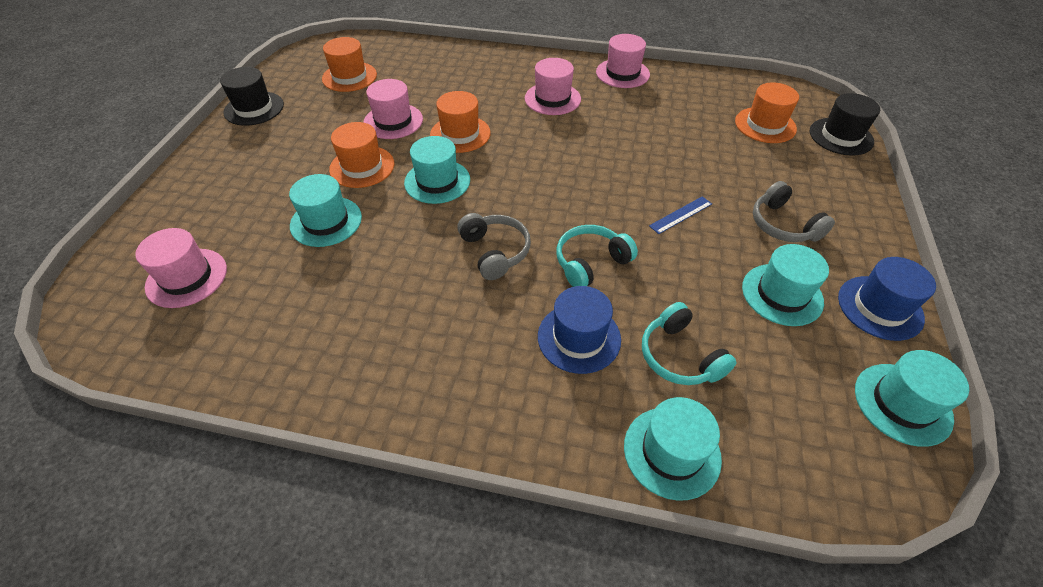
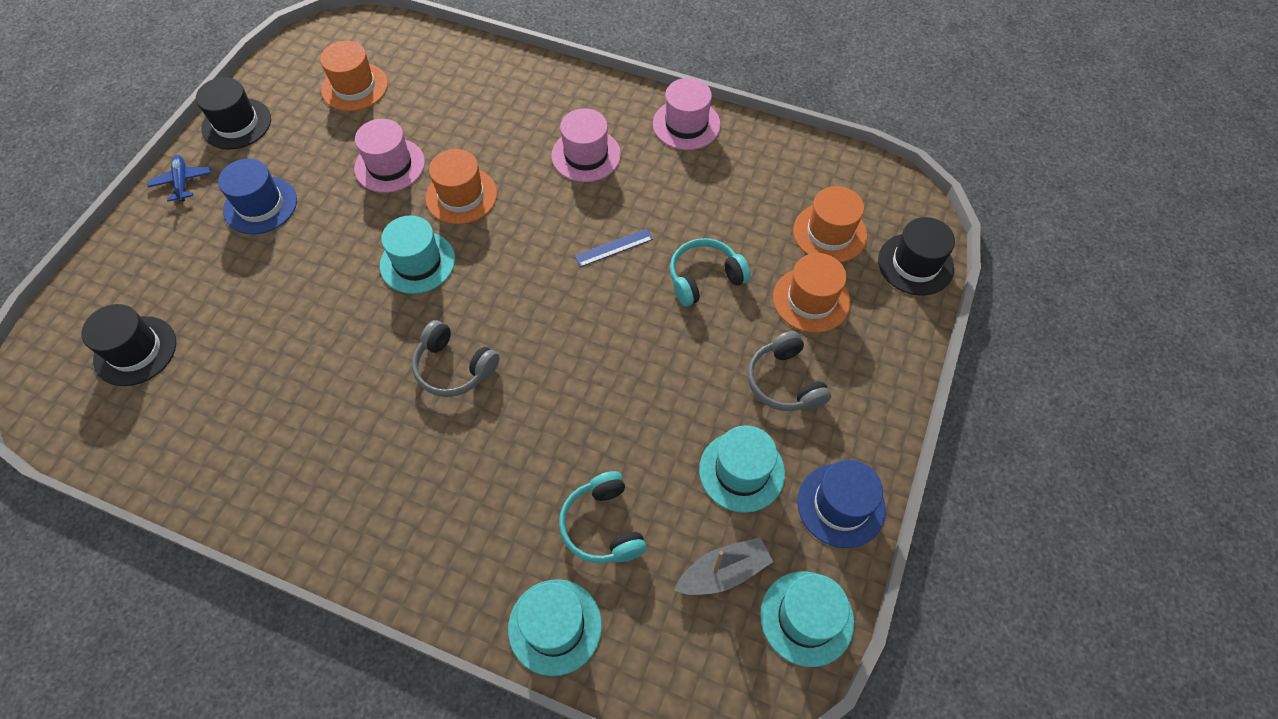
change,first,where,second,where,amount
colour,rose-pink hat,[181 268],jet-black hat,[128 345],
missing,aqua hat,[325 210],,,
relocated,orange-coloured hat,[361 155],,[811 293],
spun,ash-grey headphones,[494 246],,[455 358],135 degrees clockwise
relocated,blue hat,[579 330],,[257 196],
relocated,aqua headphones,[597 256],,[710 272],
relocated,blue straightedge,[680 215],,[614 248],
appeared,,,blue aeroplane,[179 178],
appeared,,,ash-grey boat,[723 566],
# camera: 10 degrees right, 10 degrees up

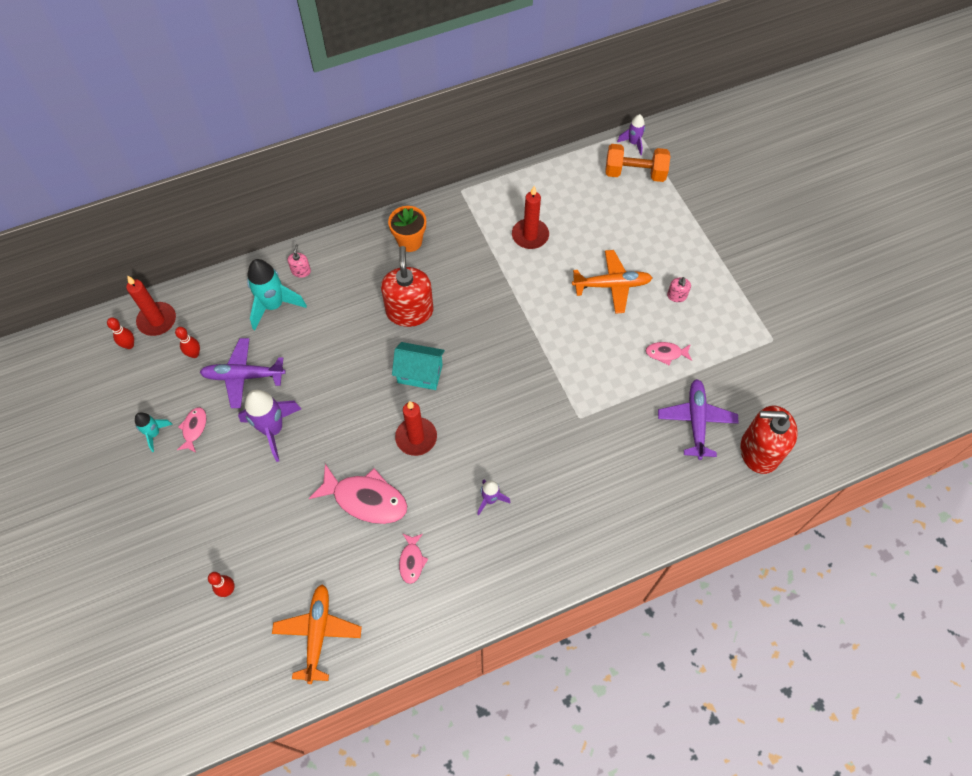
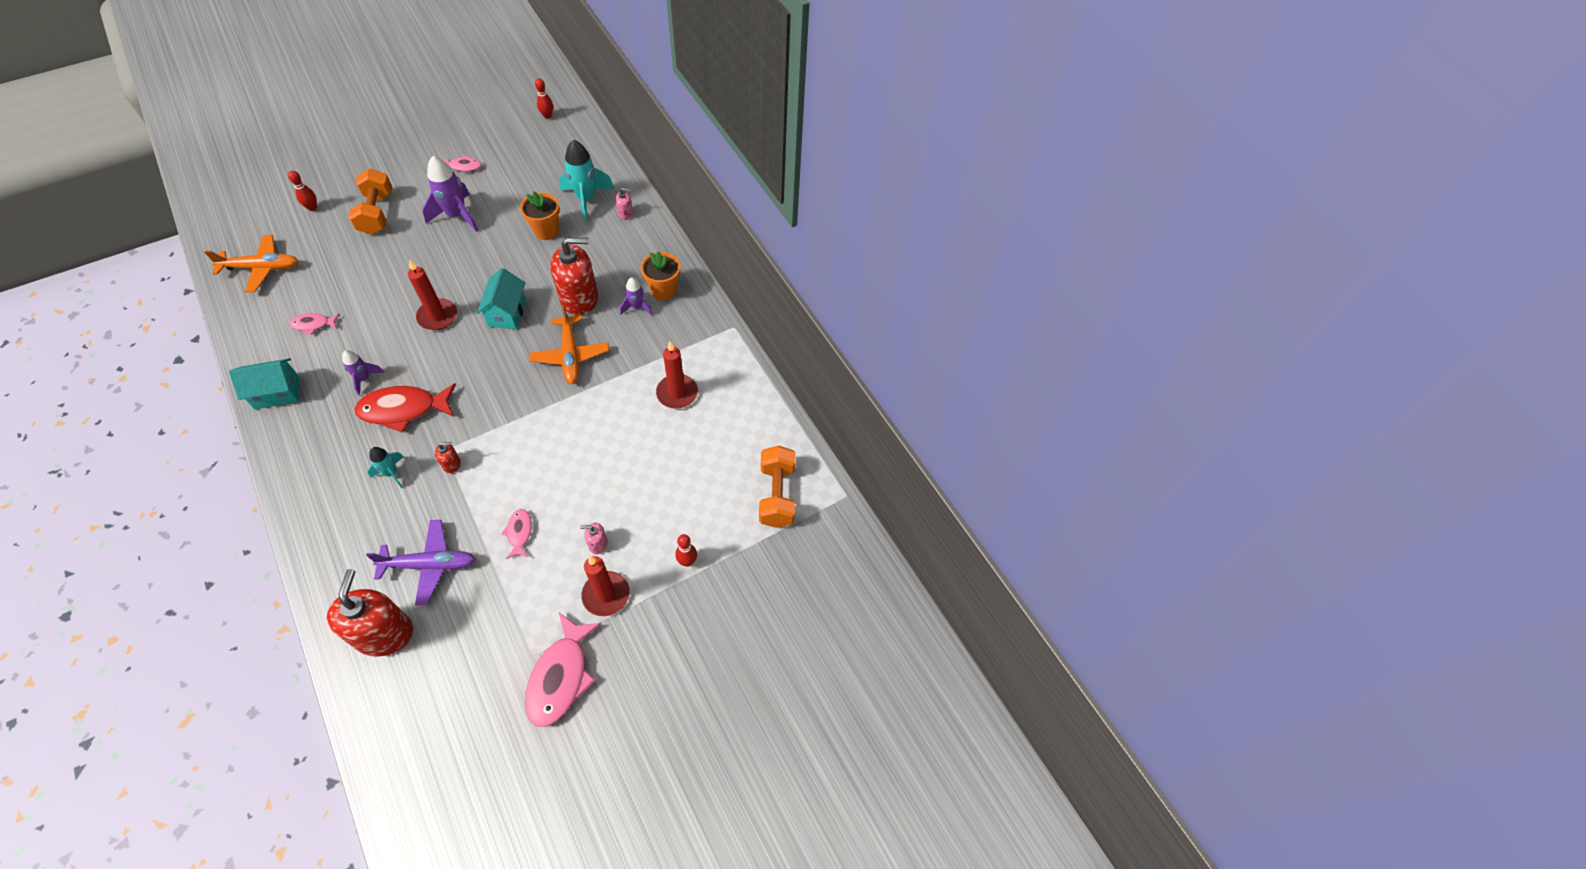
change,first,where,second,where,amount
relocated,crimson pillar candle,[151 306],,[605 586],
relocated,aqua rocket,[154 432],,[386 467],
relocated,crimson bowling pin,[187 342],,[686 550],
missing,violet aeroplane,[243 373],,,
relocated,rose-pink fish figure,[357 494],,[563 670],
relocated,orange-coloured aeroplane,[612 282],,[569 344],
relocated,violet rocket,[631 134],,[636 296],
appeared,,,aqua toy house,[264 383],
appeared,,,orange-coloured hand weight,[370 202],
appeared,,,crimson fish figure,[405 408],
appeared,,,crimson pump bottle,[448 457],
appeared,,,orange-coloured potted plant,[540 215],
# camera: 80 degrees right, 5 degrees down

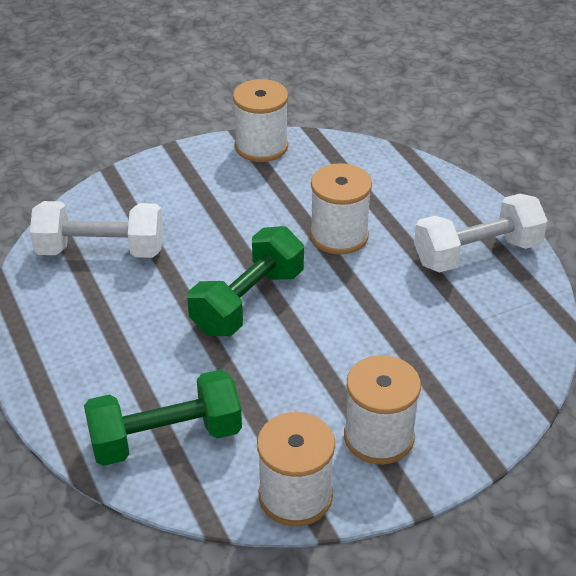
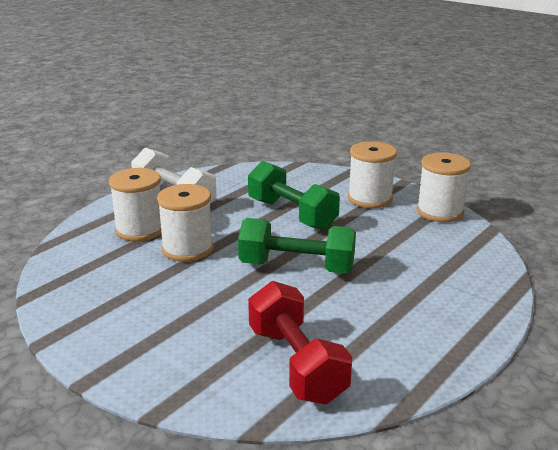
change,first,where,second,where,amount
colour,pure white hand weight,[96 229],crimson hand weight,[300 342],
relocated,emerald hand weight,[163 417],,[294 195],
relocated,pure white spool,[260 120],,[135 204],
# camera: 115 degrees left, 15 degrees down

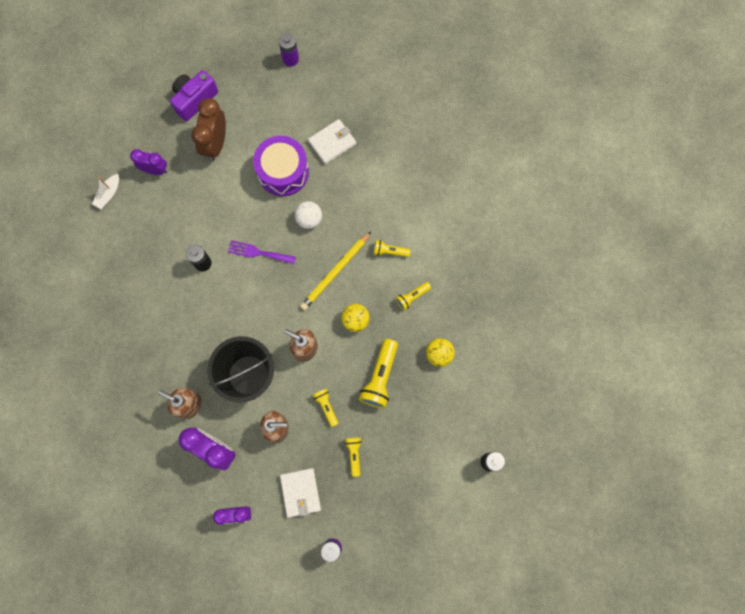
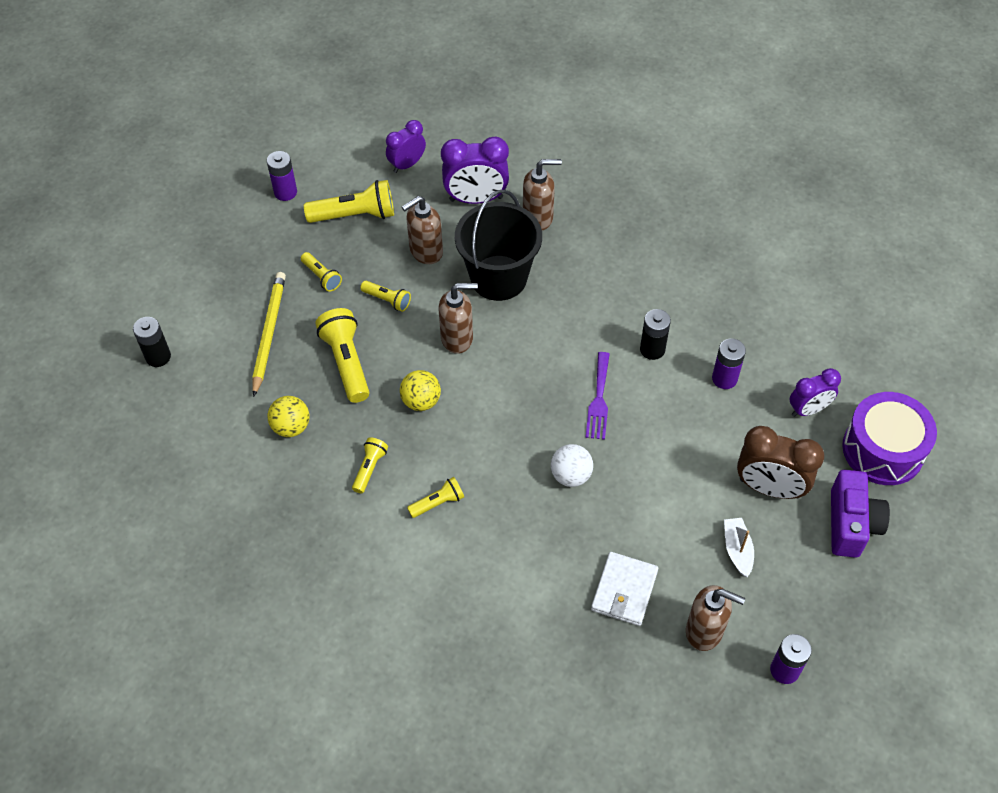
change,first,where,second,where,amount
relocated,pure white boat,[105 191],,[739 547],
spun,brown bedside clock,[208 129],,[780 462],135 degrees clockwise
spun,violet table fork,[262 252],,[597 396],120 degrees clockwise
relocated,violet snare drum,[281 166],,[889 438],
exchanged,pure white billfold,[300 493],golden pocket torch,[349 201],
relocated,golden pencil,[335 271],,[269 334],
appeared,,,brown pump bottle,[715 618],
appeared,,,violet power cell,[729 363],
# camera: 145 degrees right, 20 degrees down

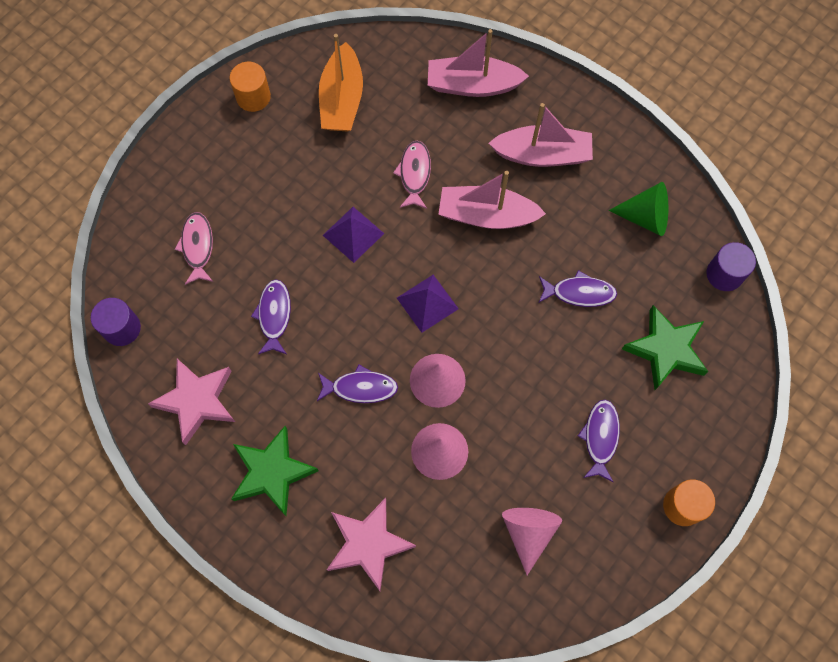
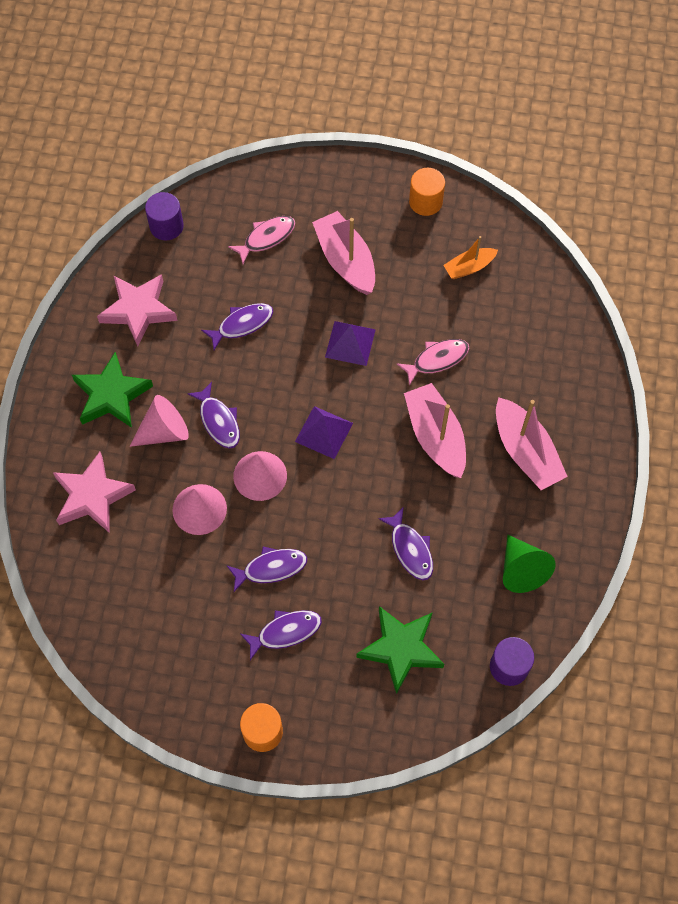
change,first,where,second,where,amount
size,orange-coloured boat,[341 82],,[470 257],x0.58
relocated,rose-pink boat,[478 63],,[343 253],
relocated,rose-pink cone shape,[532 541],,[159 421],
appeared,,,violet fish figure,[266 569],
# camera: 60 degrees right, 5 degrees down

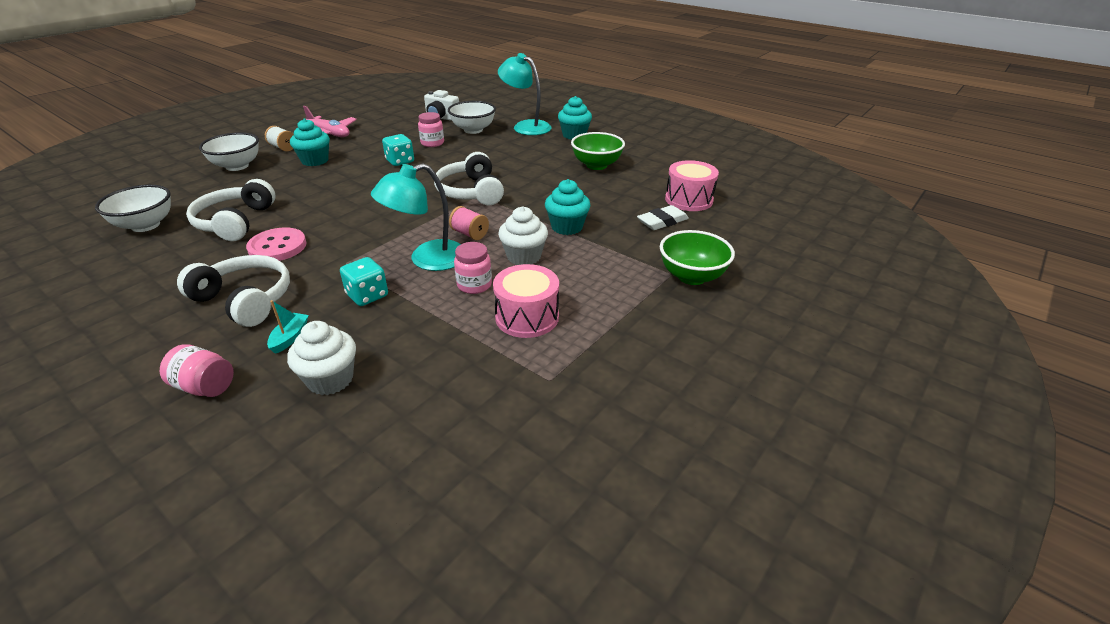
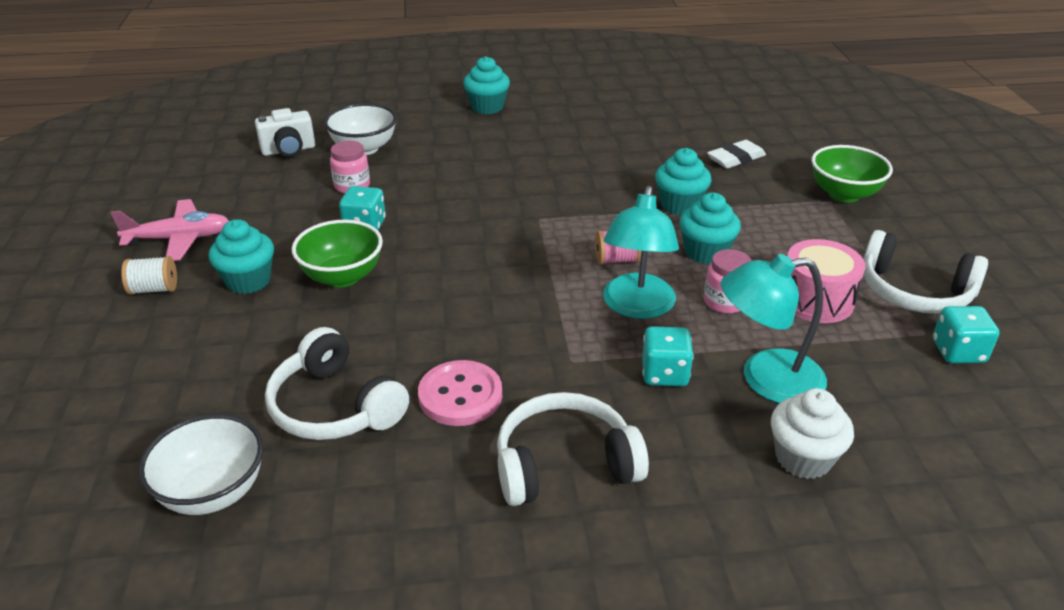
change,first,where,second,where,amount
missing,rose-pink jam jar,[197 370],,,
missing,pure white deep dish,[229 151],,,
missing,aqua boat,[288 327],,,
relocated,pure white headphones,[469 178],,[925 272],
relocated,aqua lamp,[524 94],,[774 328],
colour,pure white fairy cake,[523 235],aqua fairy cake,[710 228],
relocated,emerald deep dish,[598 151],,[337 254],
spun,pure white eraser,[663 217],,[736 154],45 degrees clockwise
missing,rose-pink snare drum,[692 185],,,
appeared,,,aqua die,[966 334],
# camera: 45 degrees left, 0 degrees up

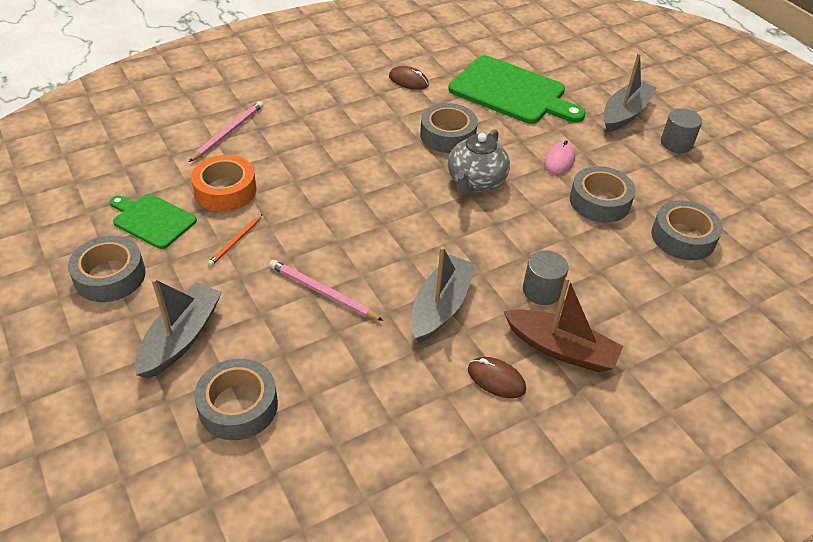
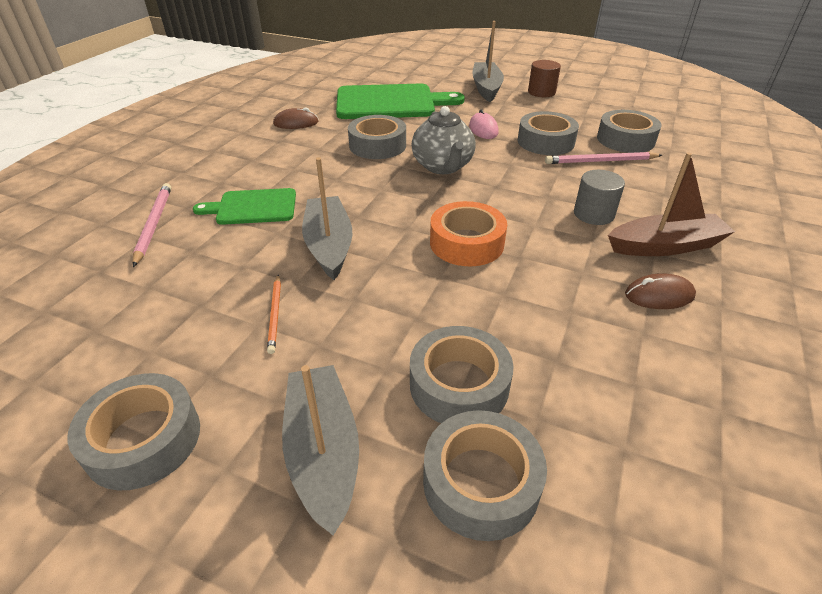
change,first,where,second,where,amount
relocated,emerald chopping board,[153 221],,[244 206],
relocated,orange-coloured sticky tape,[223 183],,[468 233],
relocated,rose-pink pencil,[327 290],,[603 158],
relocated,ash-grey boat,[444 294],,[327 218],
colour,ash-grey cylinder shape,[681 130],brown cylinder shape,[544 78],
appeared,,,ash-grey sticky tape,[462 374],
# camera: 35 degrees left, 5 degrees down

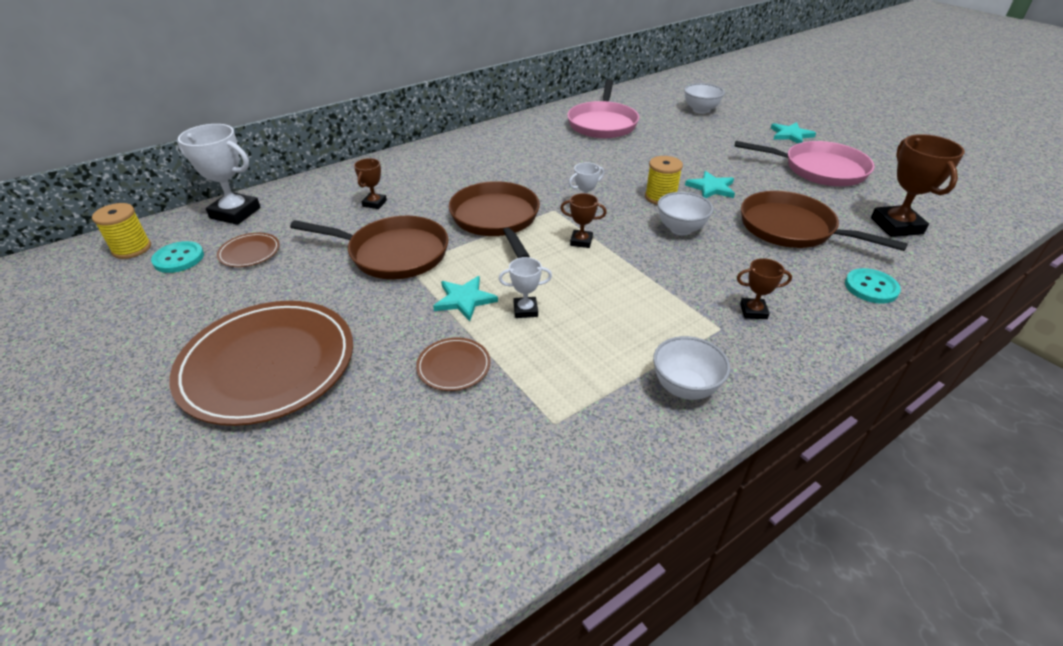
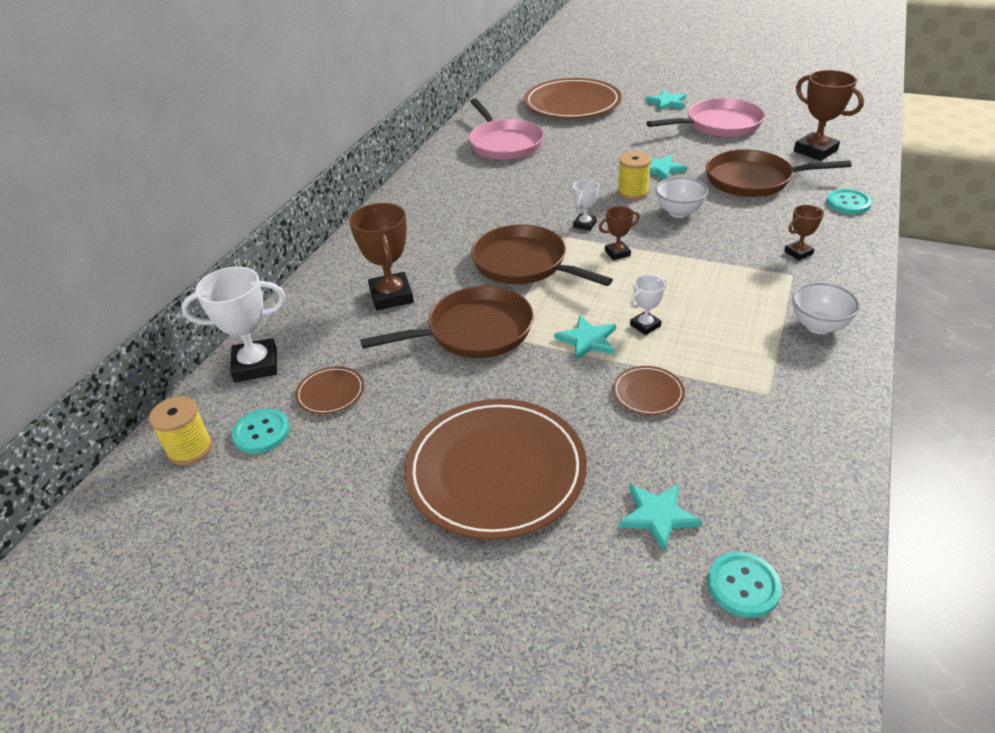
change,first,where,second,where,amount
size,brown trophy,[370 183],,[381 257],x1.88
exchanged,pure white deep dish,[704 98],brown flat dish,[573 98],
appeared,,,aqua star,[661 517],
appeared,,,aqua shirt button,[745 585],
# camera: 30 degrees left, 0 degrees up

